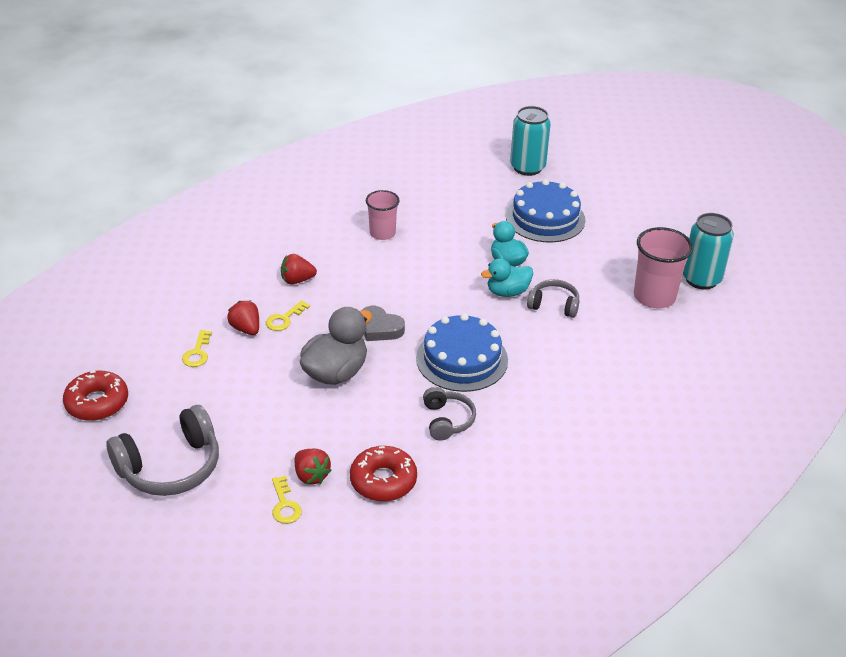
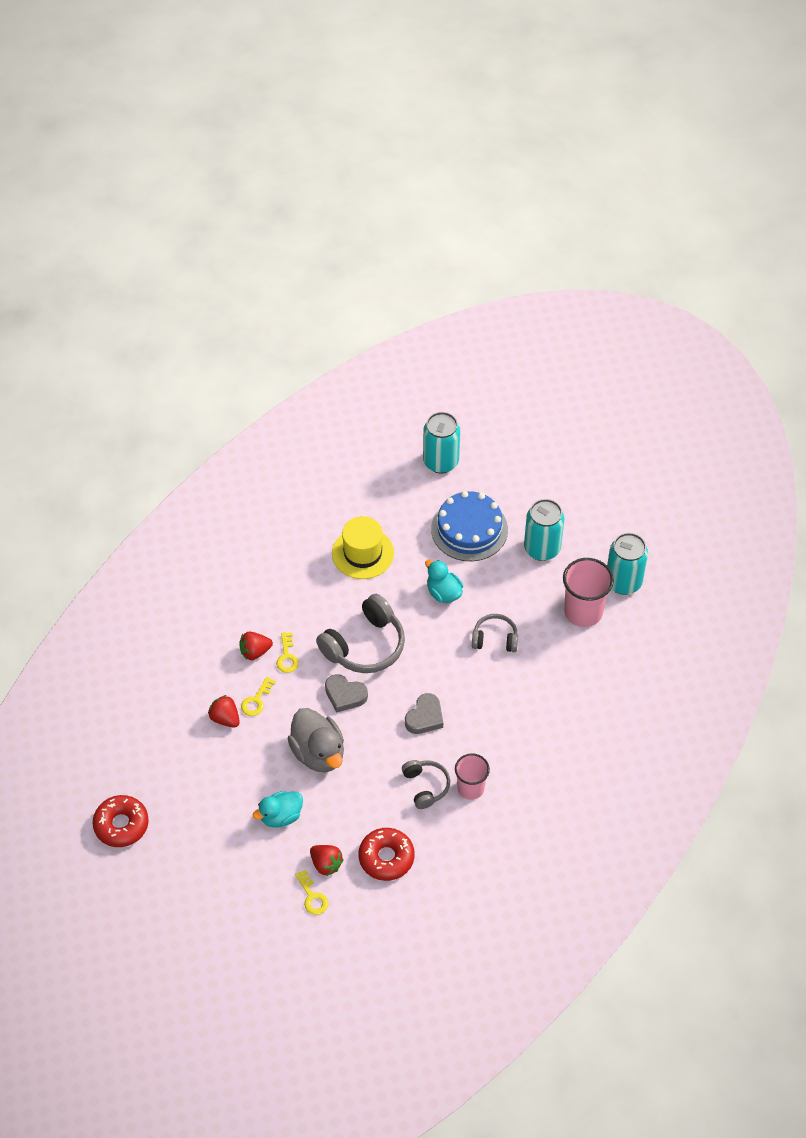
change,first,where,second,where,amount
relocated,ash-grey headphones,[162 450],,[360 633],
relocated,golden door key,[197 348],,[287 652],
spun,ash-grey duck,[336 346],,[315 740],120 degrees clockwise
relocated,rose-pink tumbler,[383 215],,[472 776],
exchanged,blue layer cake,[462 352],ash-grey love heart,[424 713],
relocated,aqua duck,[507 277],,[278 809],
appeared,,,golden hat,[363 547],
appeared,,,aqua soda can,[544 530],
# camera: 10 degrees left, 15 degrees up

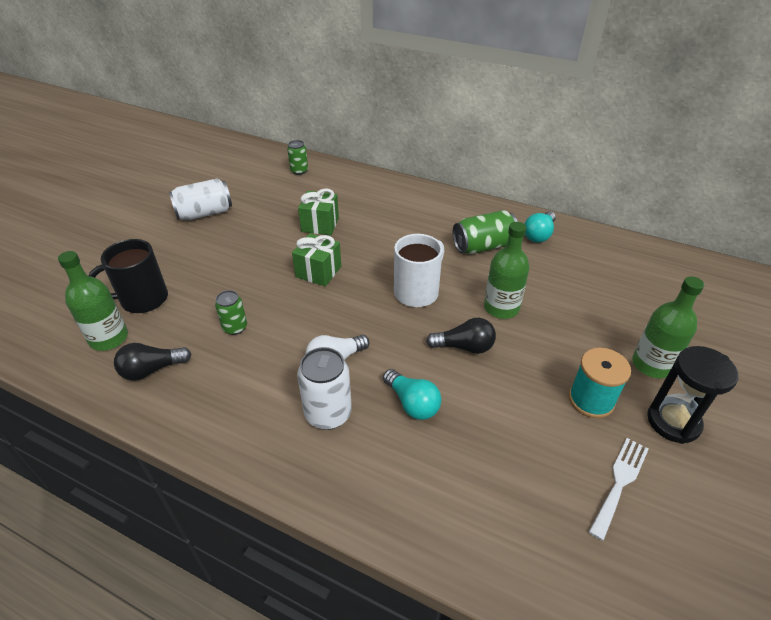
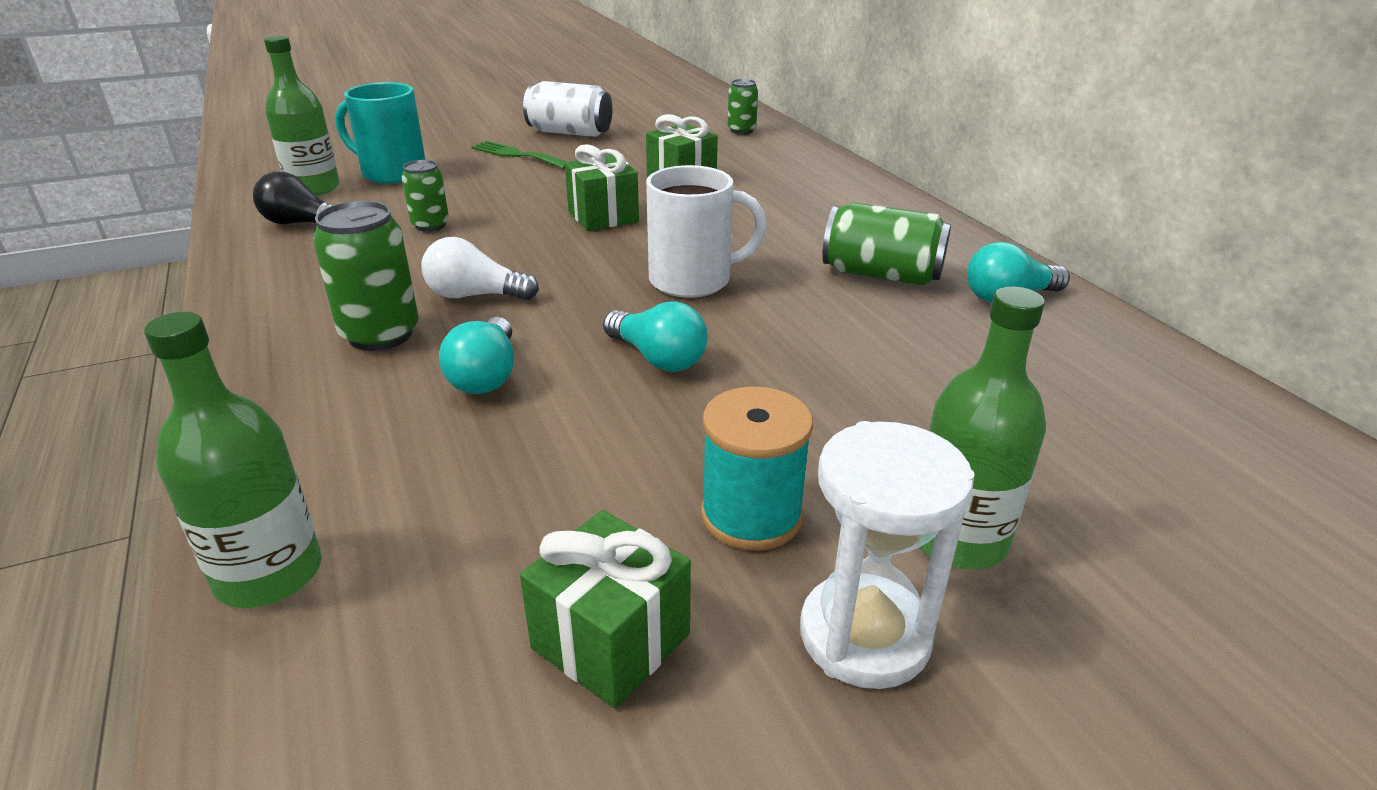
change,first,where,second,where,amount
colour,jet-black tea mug,[128 276],aqua tea mug,[380 133],
colour,pure white soda can,[324 388],emerald soda can,[366 275],
colour,jet-black light bulb,[461 336],aqua light bulb,[655 336],
relocated,emerald drink bottle,[506 270],,[233 460],
exchanged,pure white table fork,[619 489],emerald present,[605 609],
colour,jet-black hourglass,[692 395],pure white hourglass,[887 555],
appeared,,,emerald table fork,[519 155],
# camera: 40 degrees right, 10 degrees down

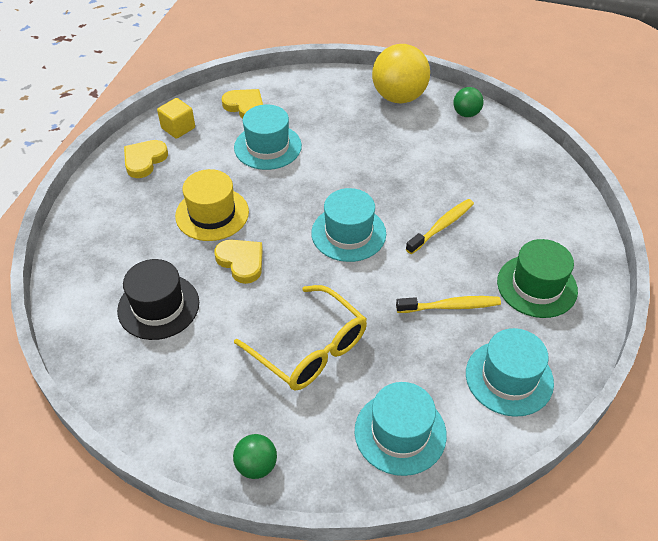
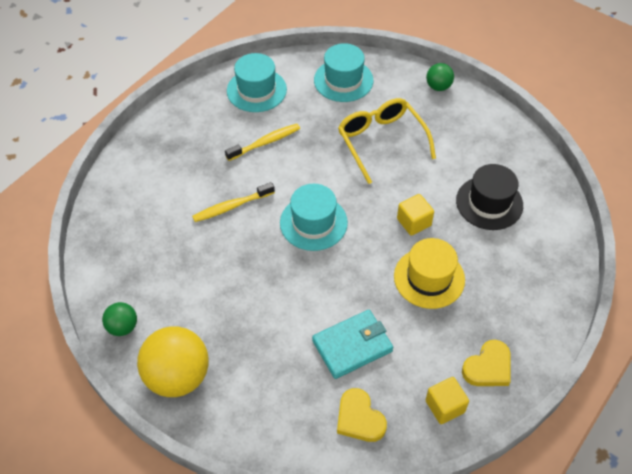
change,first,where,second,where,amount
exchanged,golden love heart,[238 262],golden solid cube,[415 215],
exchanged,aqua hat,[268 137],aqua billfold,[352 344],
spun,golden toothbrush,[448 304],,[262 142],135 degrees clockwise
missing,emerald hat,[537 278],,,
# camera: 160 degrees left, 5 degrees up

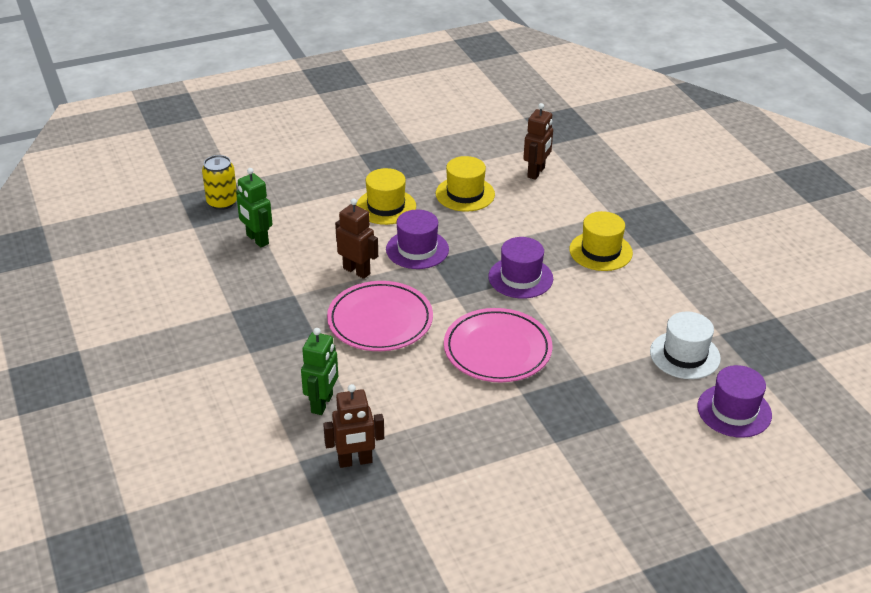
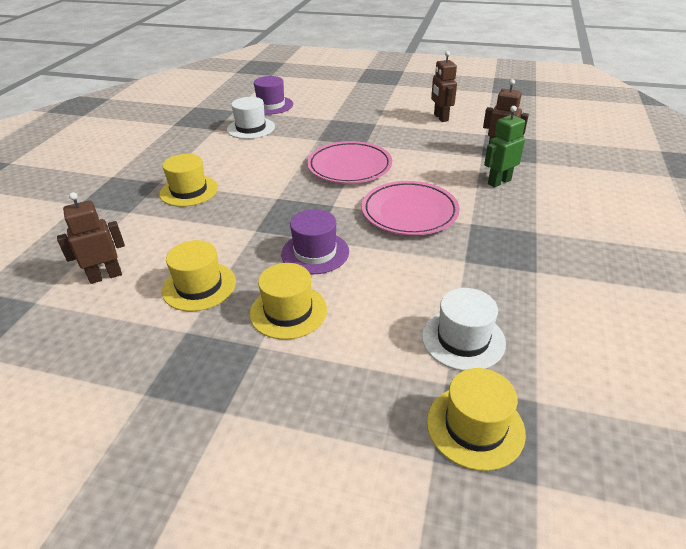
change,first,where,second,where,amount
exchanged,golden soda can,[219 182],golden hat,[476 419],
exchanged,emerald robot,[254 208],pure white hat,[464 329],
relocated,brown robot,[356 238],,[444 86],
missing,violet hat,[520 268],,,
# camera: 140 degrees left, 0 degrees up

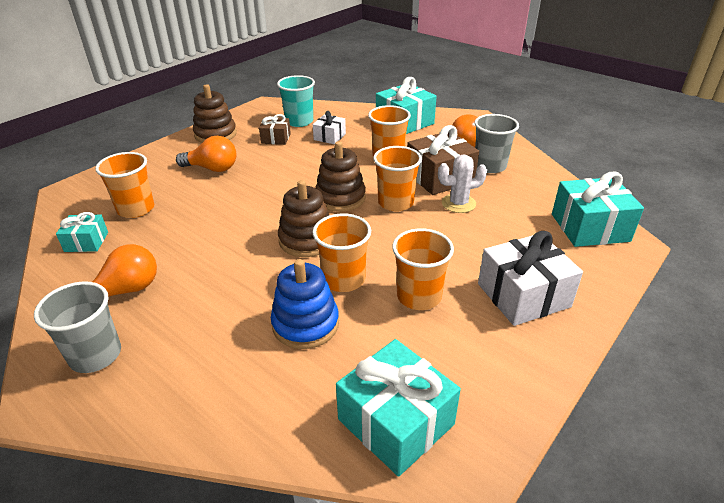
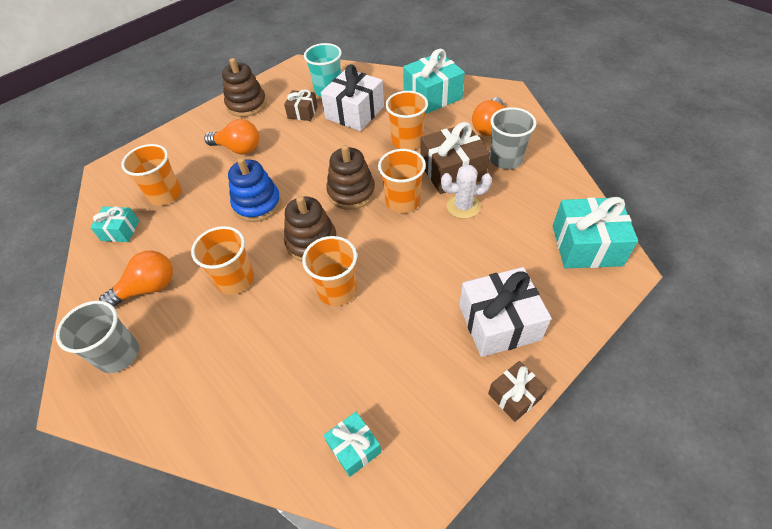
change,first,where,second,where,amount
relocated,blue stacking toy,[305 304],,[254 189],
size,pure white present,[329 127],,[352 97],x1.81
size,aqua present,[398 408],,[352 444],x0.55
relocated,orange-coloured tumbler,[423 269],,[222 260],
appeared,,,brown present,[518 391],
# camera: 10 degrees right, 15 degrees up

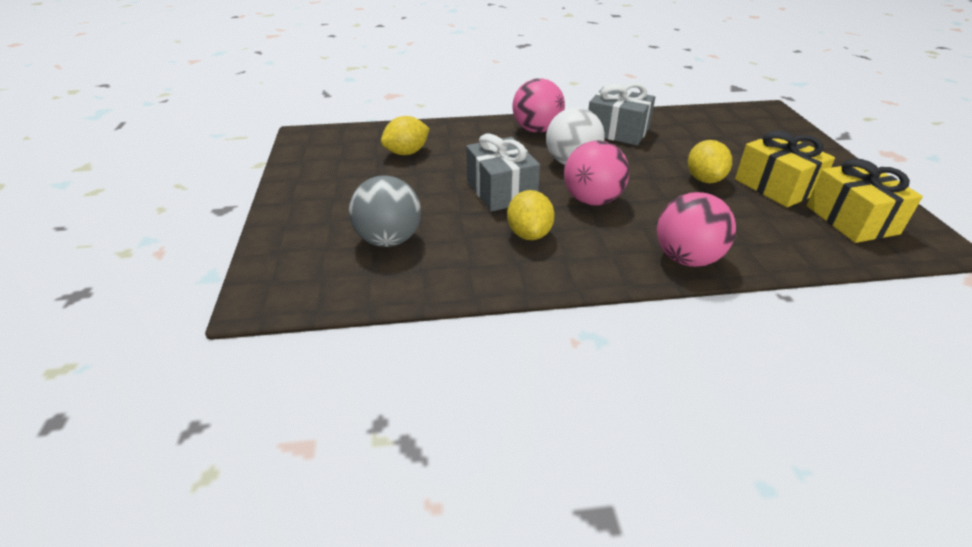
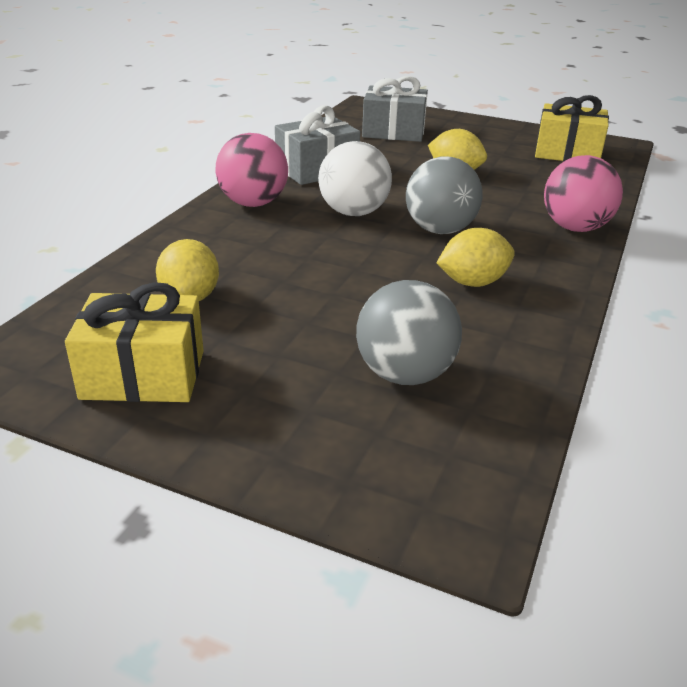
change,first,where,second,where,amount
relocated,ash-grey present,[503 173],,[395 109],
spun,golden citrus fruit,[531 215],,[476 257],45 degrees counterclockwise
colour,rose-pink sphere,[596 173],ash-grey sphere,[444 195],
relocated,golden present,[785 169],,[134 342],
# camera: 60 degrees left, 5 degrees down

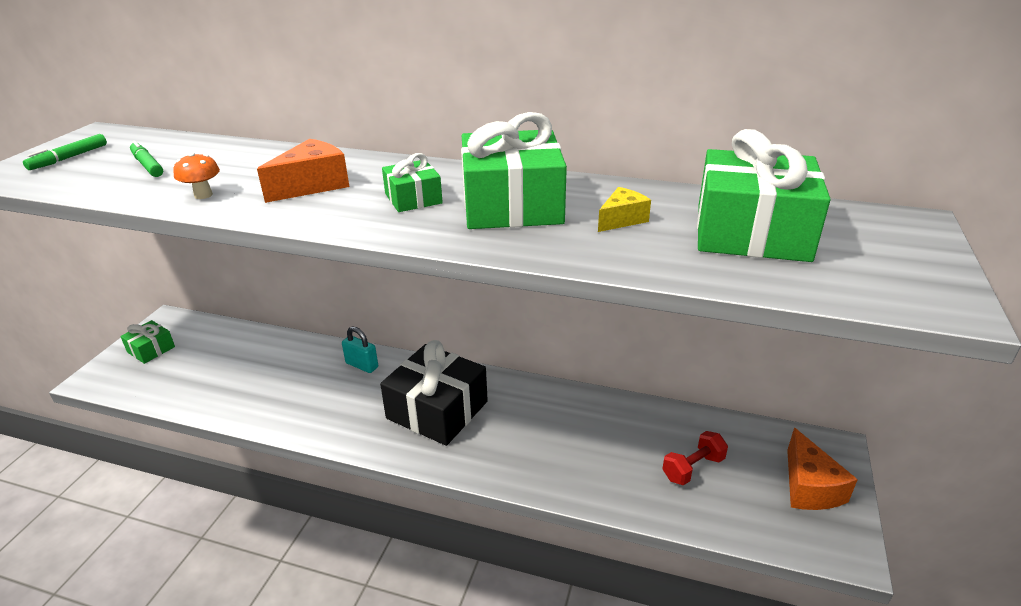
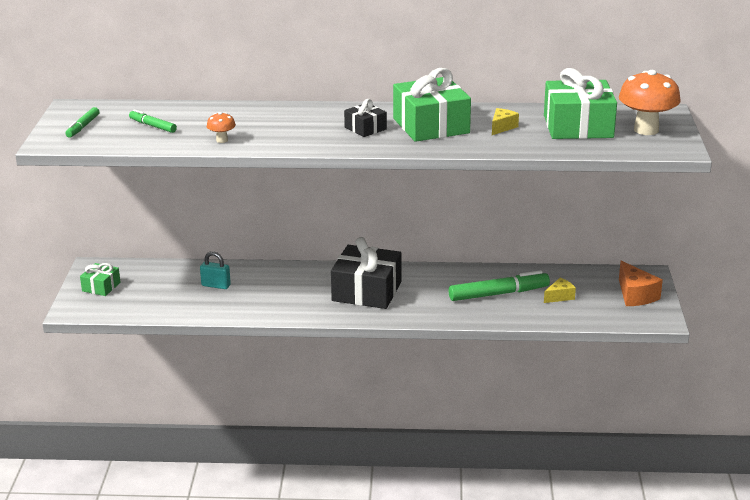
change,first,where,second,where,amount
missing,orange-coloured cheese wedge,[303 171],,,
relocated,aqua lock,[360 349],,[215 270],
colour,emerald present,[412 182],jet-black present,[365 118],
exchanged,crimson hand weight,[695 458],golden cheese wedge,[560 290],
appeared,,,emerald marker,[499 285],
appeared,,,orange-coloured toadstool,[650 102],
# camera: 15 degrees left, 5 degrees down

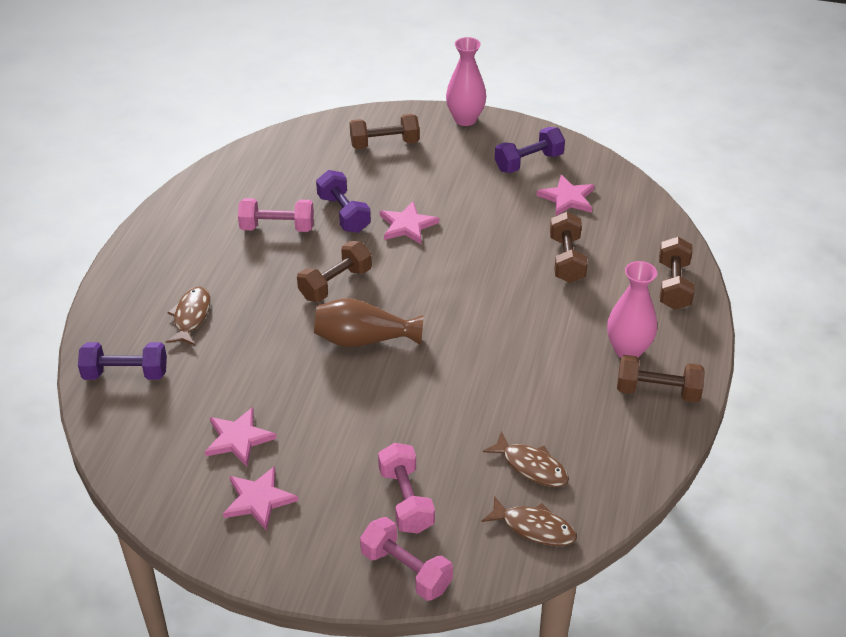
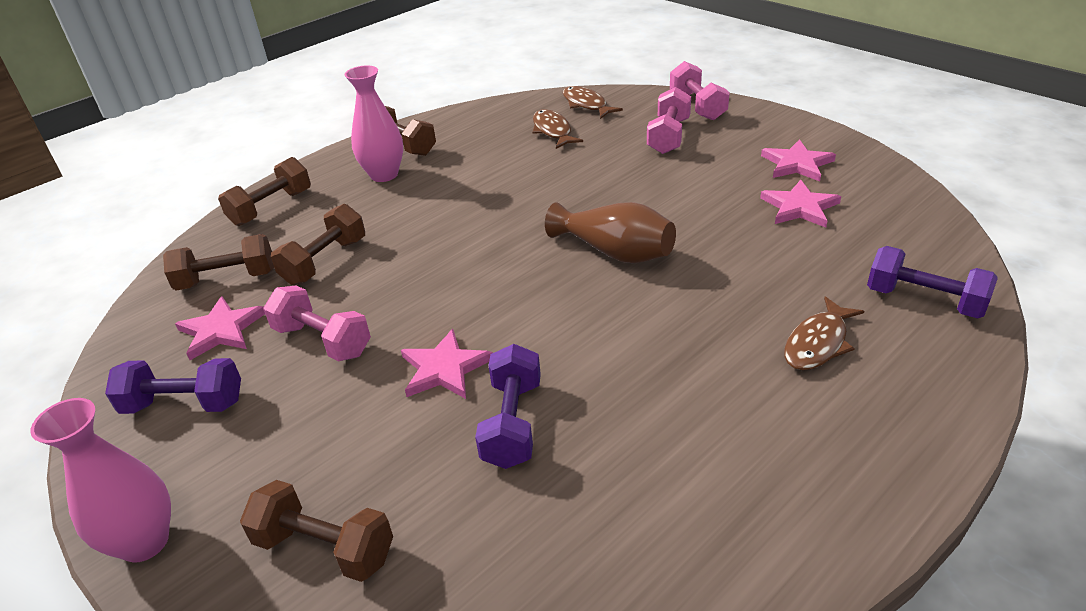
change,first,where,second,where,amount
relocated,rose-pink hand weight,[276 215],,[317 323],
relocated,brown hand weight,[334 271],,[218 262],
# camera: 145 degrees left, 5 degrees down

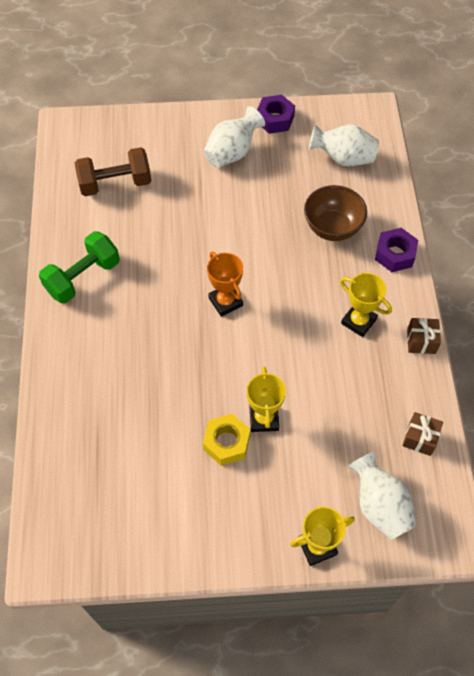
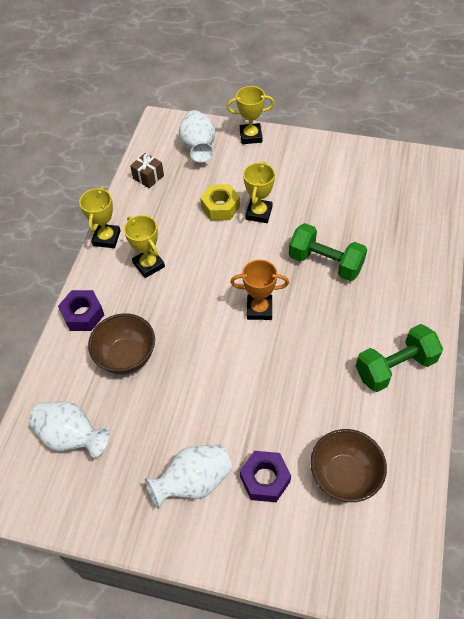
change,first,where,second,where,amount
exchanged,brown hand weight,[113 171],brown deep dish,[348 465],
relocated,golden hex nut,[226 440],,[220 202],
spun,orange-coloured trophy,[225 284],,[259 290],75 degrees counterclockwise
relocated,violet hex nut,[276 114],,[265 476],
exchanged,brown present,[424 336],golden trophy,[99 217],
appeared,,,emerald hand weight,[328 252],
# camera: 160 degrees left, 5 degrees down

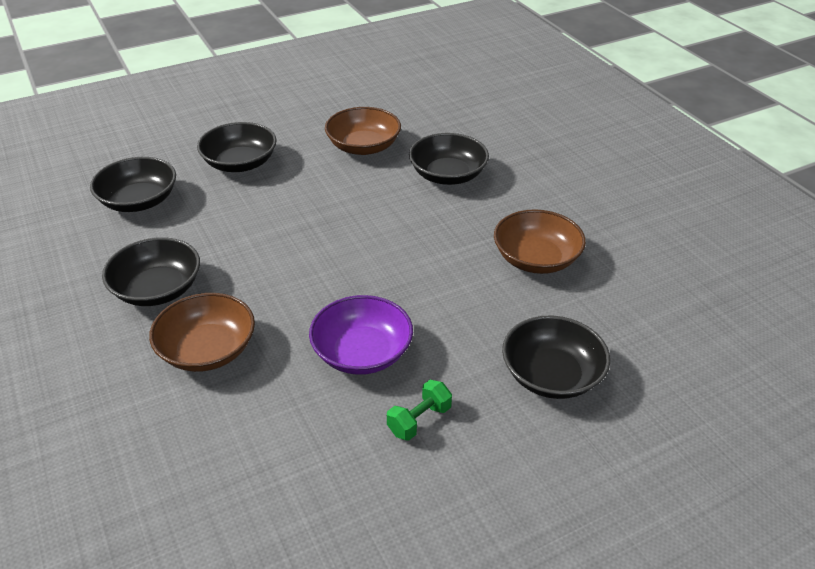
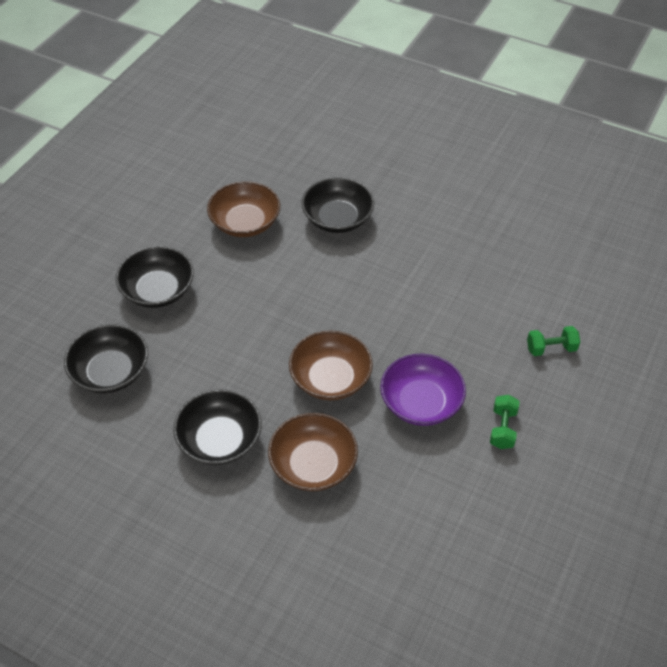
change,first,where,second,where,amount
relocated,brown deep dish,[540 241],,[331 365],
exchanged,jet-black deep dish,[556 357],emerald hand weight,[553 341],
# camera: 35 degrees left, 10 degrees up

